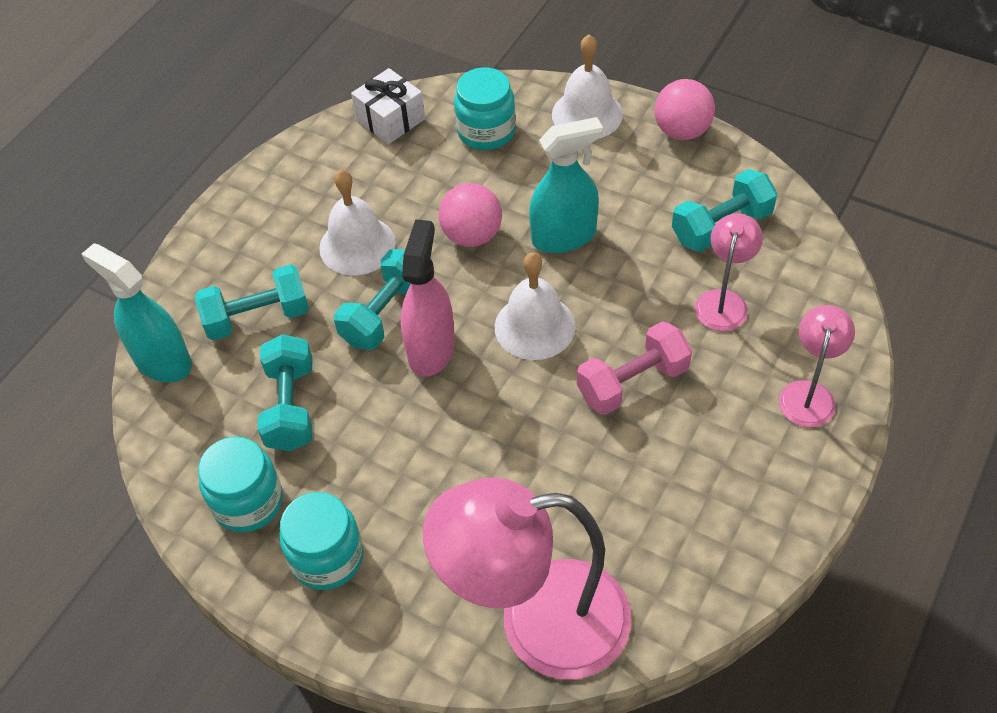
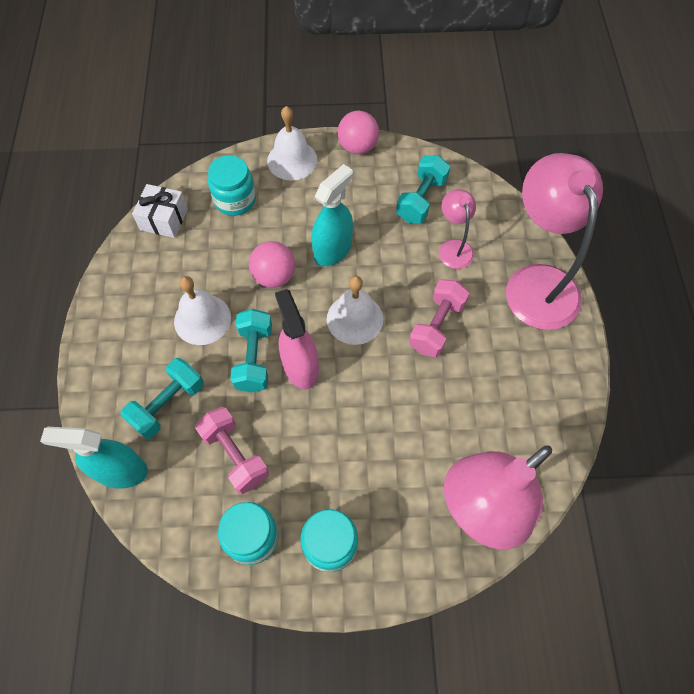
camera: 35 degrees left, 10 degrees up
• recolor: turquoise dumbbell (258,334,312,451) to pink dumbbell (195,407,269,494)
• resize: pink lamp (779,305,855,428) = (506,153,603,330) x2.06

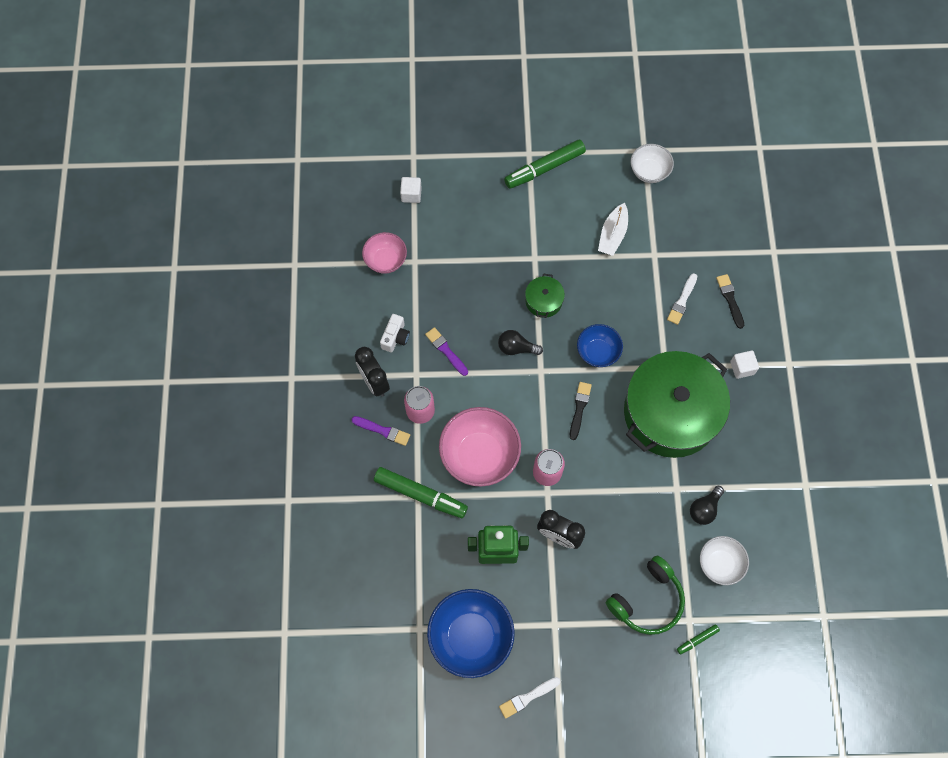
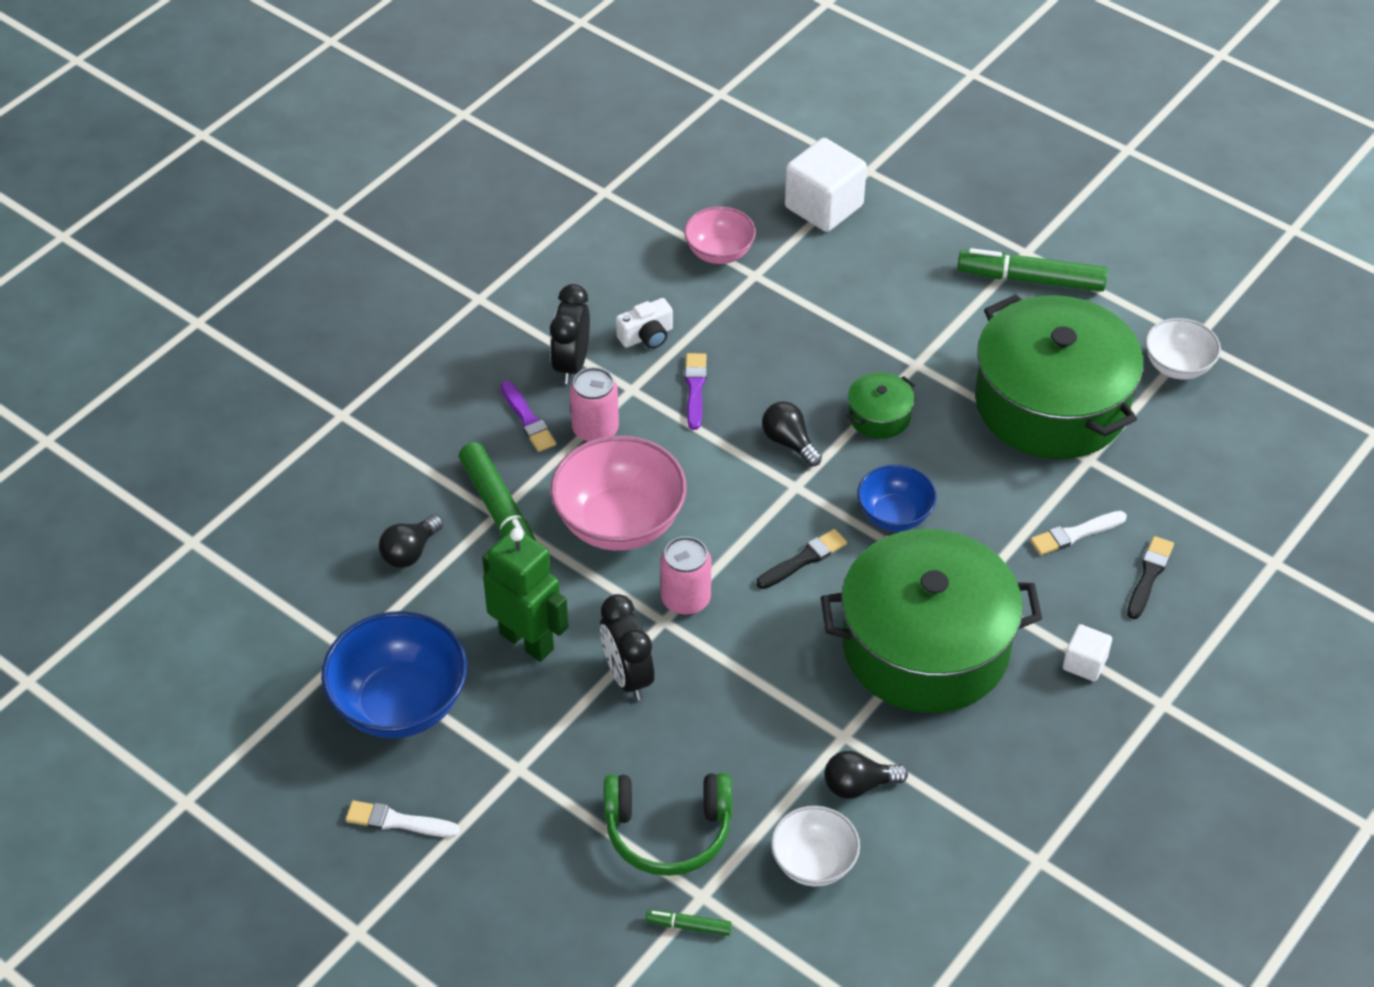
camera: 40 degrees right, 20 degrees down
• insert: black light bulb (379,514,443,568)
• resize: white cube (400,177,422,203) = (785,138,867,232) x1.91
• replace: white boat (598,203,628,256) to green pot (975,294,1144,459)

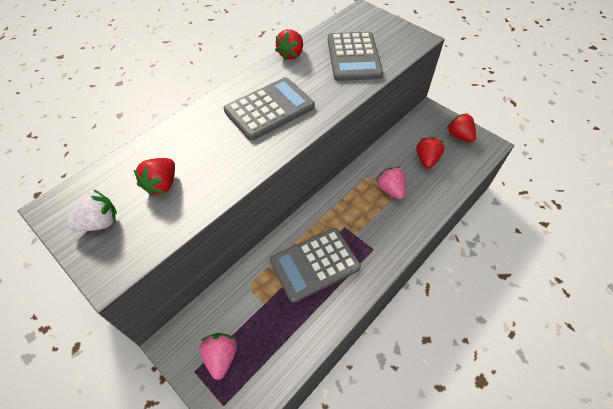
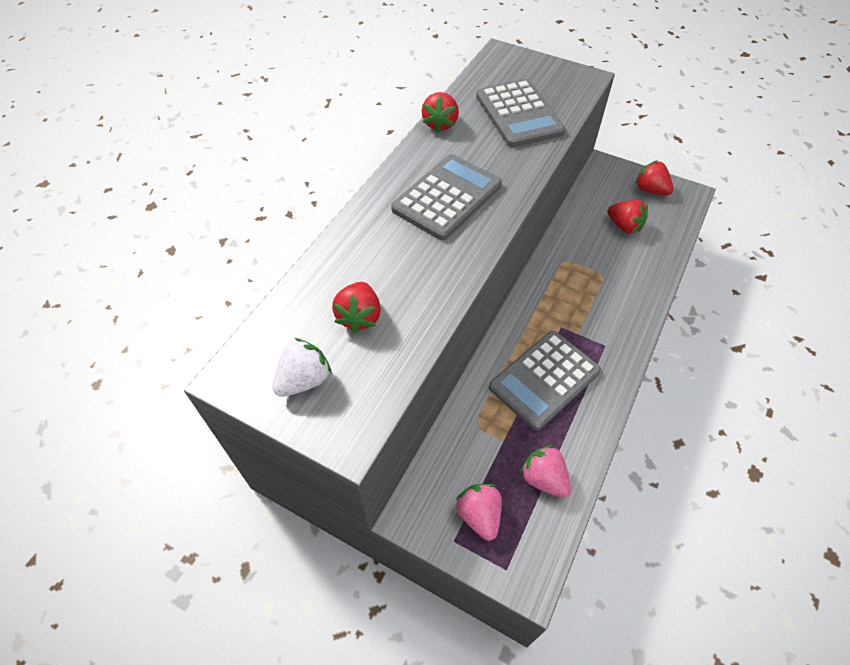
camera: 15 degrees left, 0 degrees up
• move: pink strawberry (376,167,406,199) to (520,445,571,498)
• rotate: red strawberry (416,137,444,169) = (607,200,648,233) 135 degrees clockwise

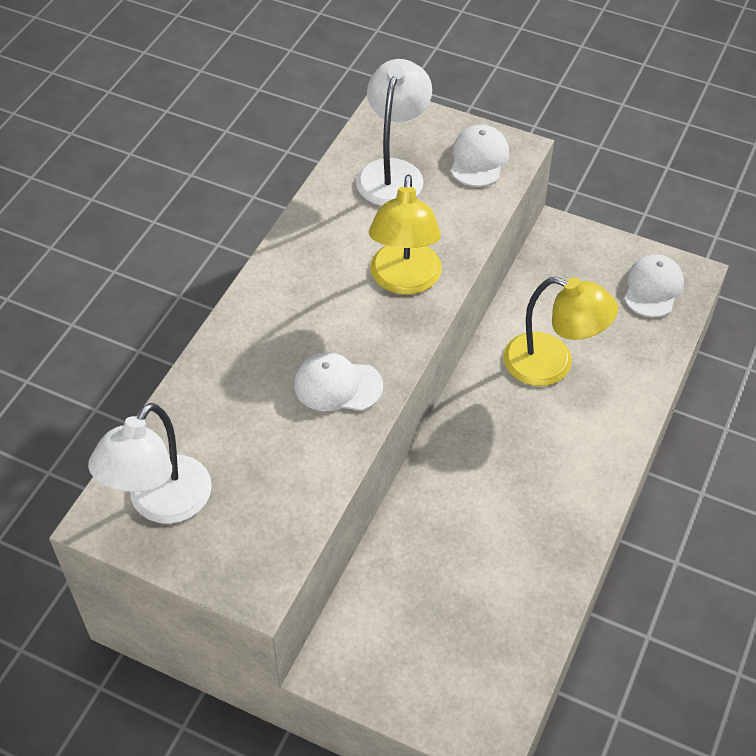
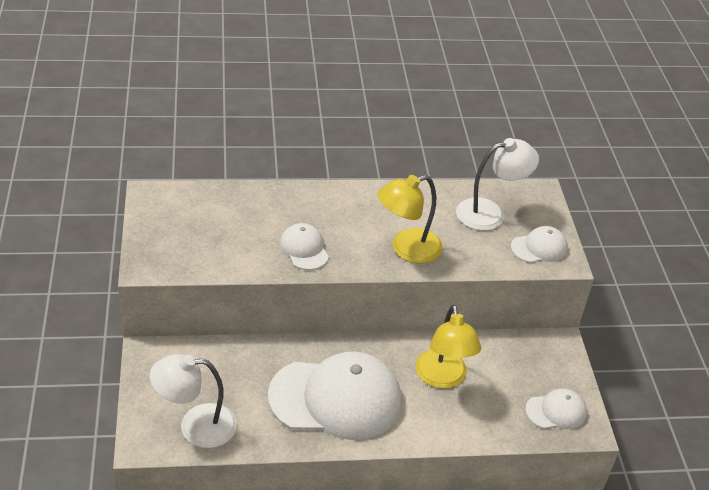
camera: 55 degrees right, 10 degrees down
• move: white lamp (88,403,212,524) to (150,354,237,448)
• insert: white cap (268,352,402,440)

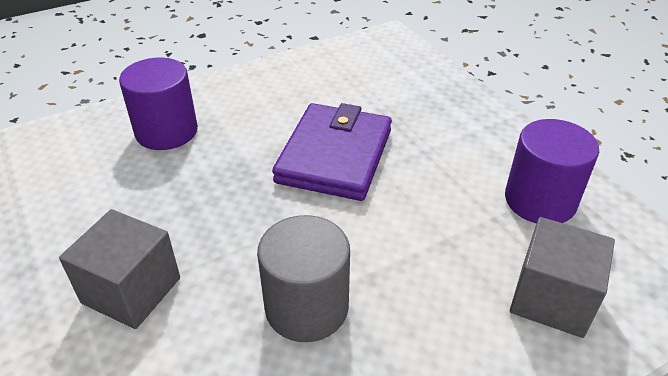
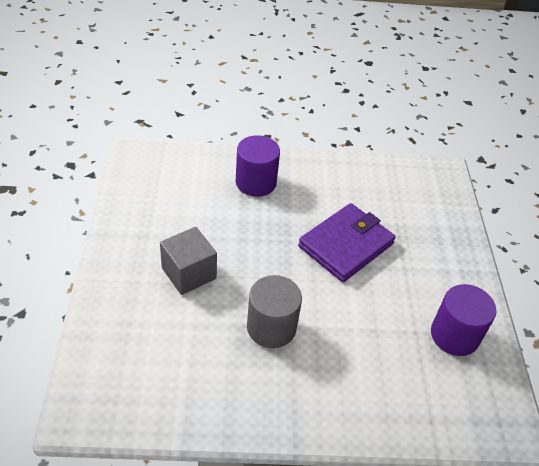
camera: 25 degrees right, 5 degrees up
• delete: grey cube (510,217,615,338)

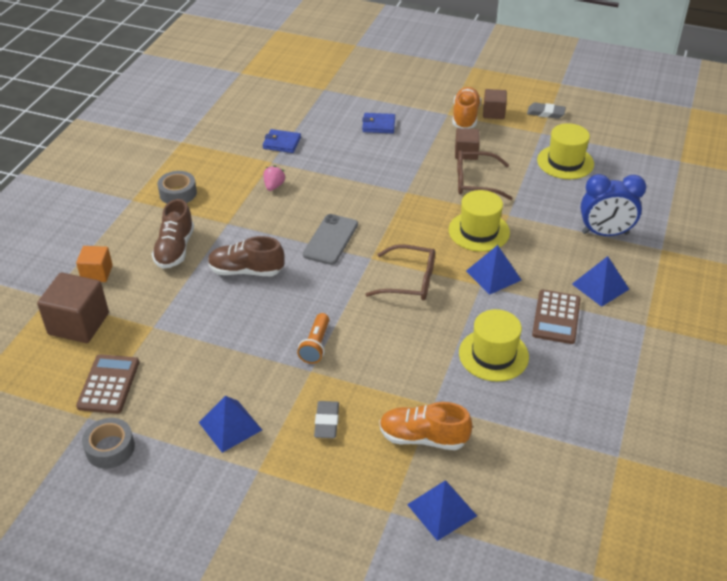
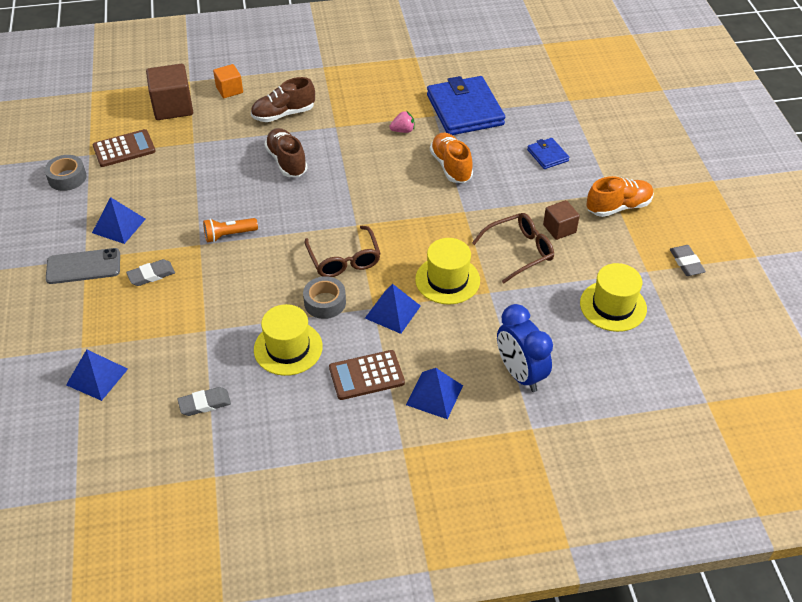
camera: 60 degrees right, 5 degrees up
• move: grey phone (303,214,358,265) to (46,248,120,284)
• insert: grey eraser (177,387,231,416)
• move: grey tape (157,171,197,204) to (303,276,346,319)
• resize: blue wallet (263,129,301,153) = (427,76,505,135) x2.14
• move: orange shoe (379,402,472,450) to (430,133,473,183)
• rotate: brown glasses (457,150,512,200) = (472,213,554,284) 90 degrees clockwise
• delete: brown cube (483,89,507,119)

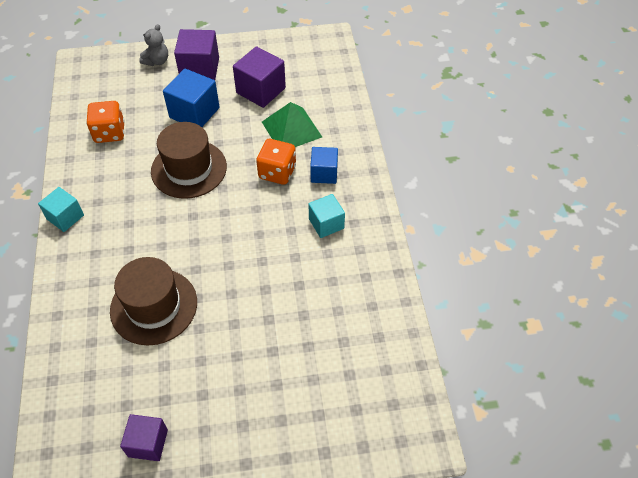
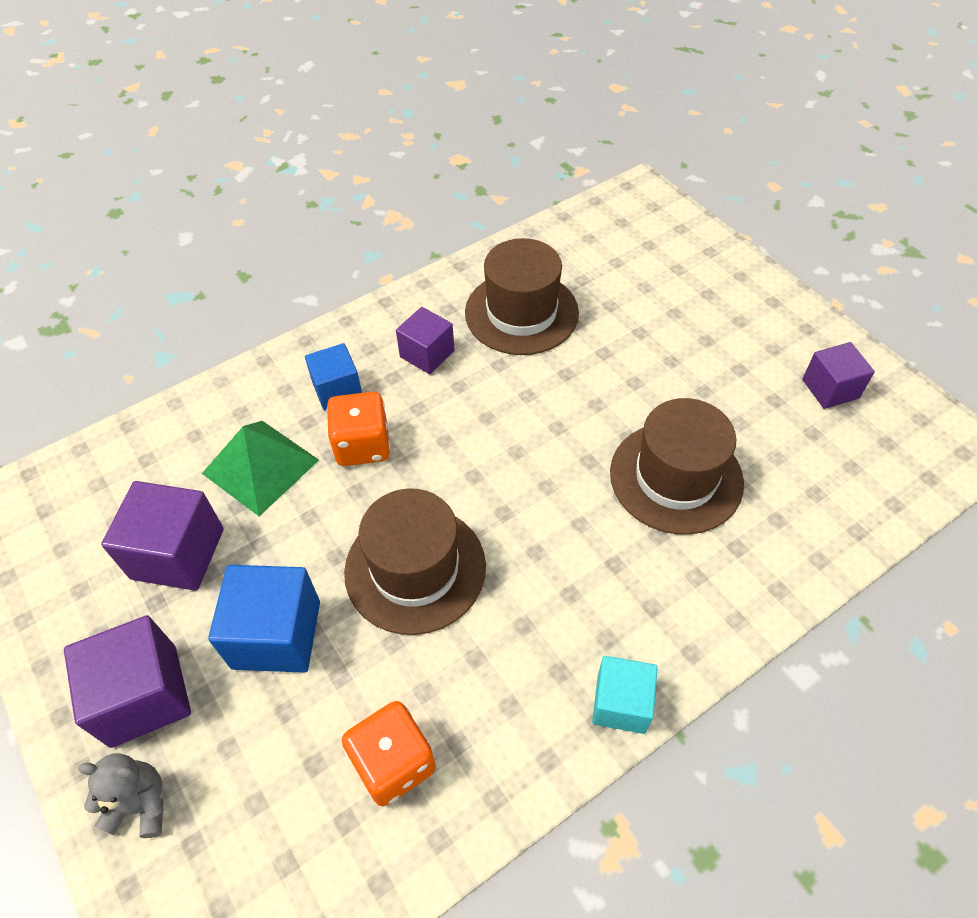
camera: 115 degrees left, 0 degrees up
• recolor: turquoise cube (309,194,345,238) to purple cube (396,307,454,374)
• insert: brown hat (465,238,579,355)

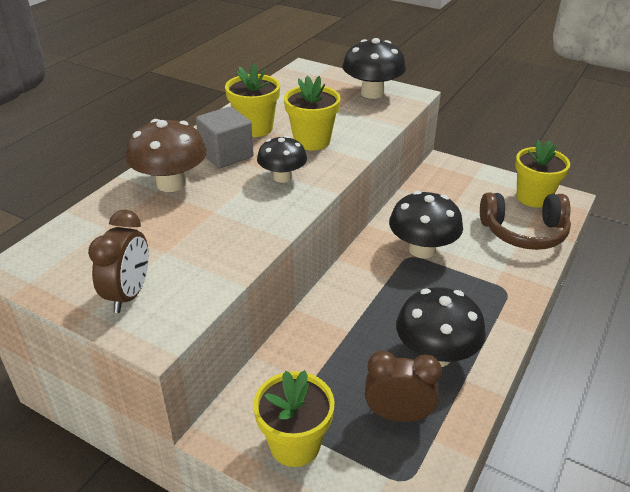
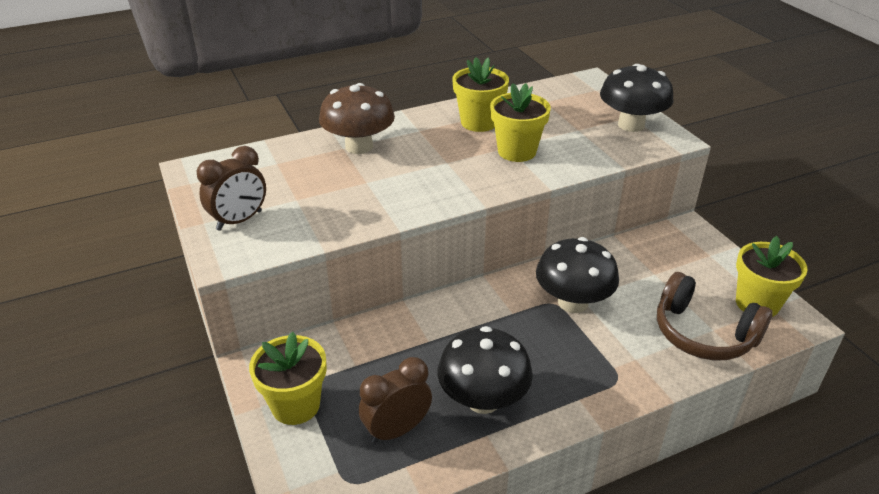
camera: 35 degrees right, 0 degrees up
• rotate: brown clock (365,351,442,422) = (359,357,432,444) 75 degrees counterclockwise
• delete: grey cube (196,106,254,168)
• delete: black mushroom (257,136,307,183)

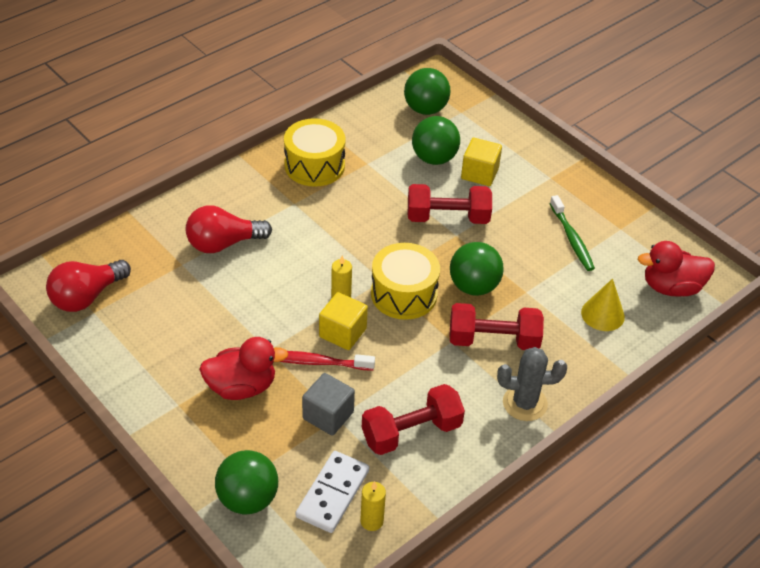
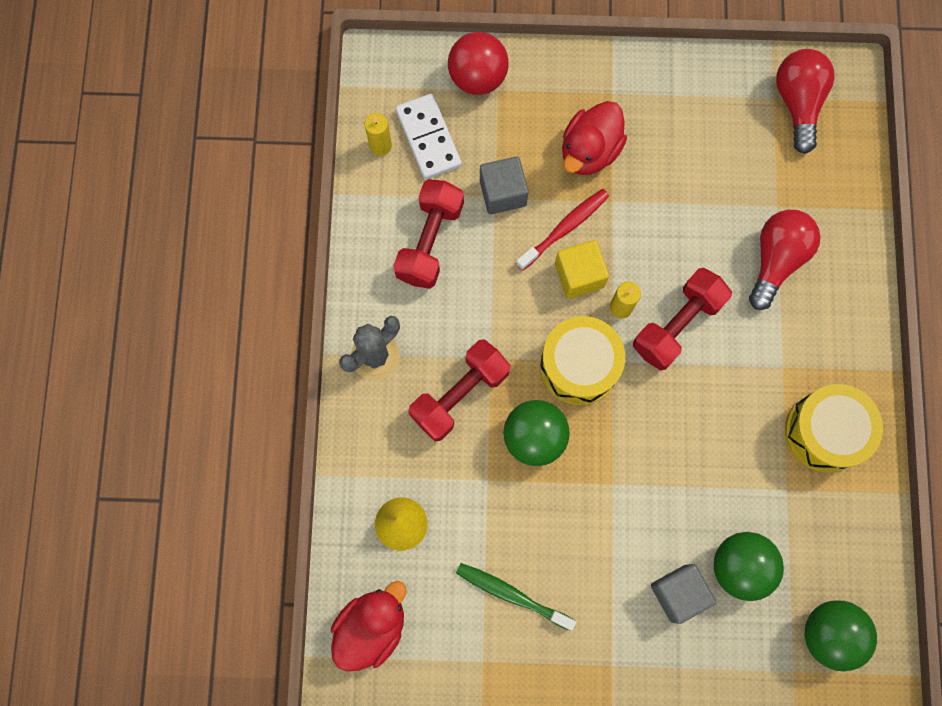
camera: 135 degrees right, 30 degrees up
• recolor: green ball (215,450,278,514) to red ball (448,32,509,95)
• move: red dumbbell (408,184,492,224) to (633,268,732,371)
• recolor: yellow cube (461,138,502,186) to grey cube (651,564,716,624)

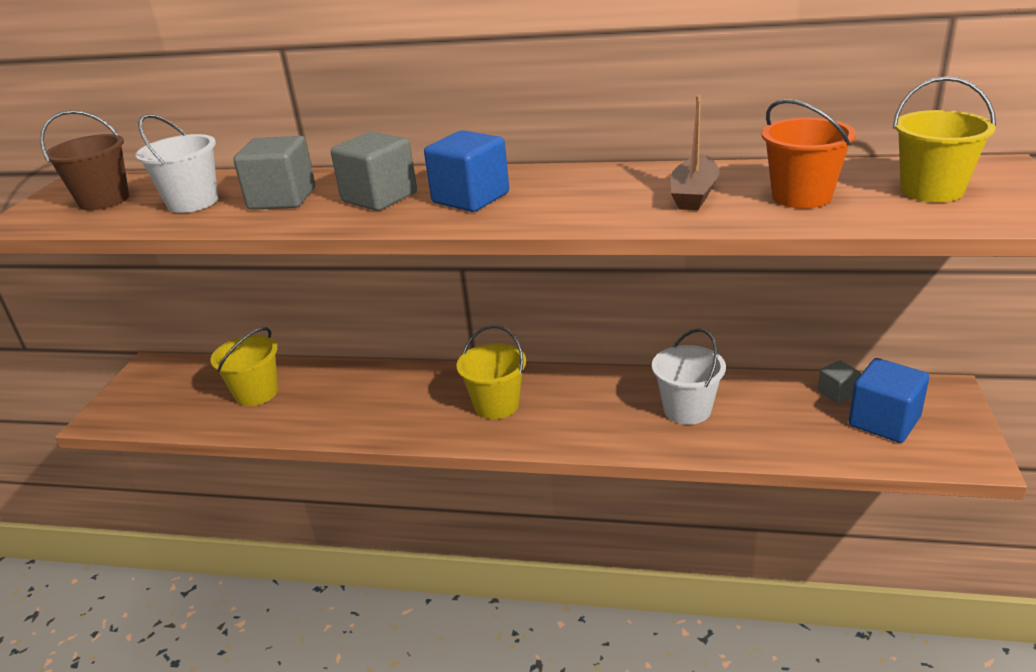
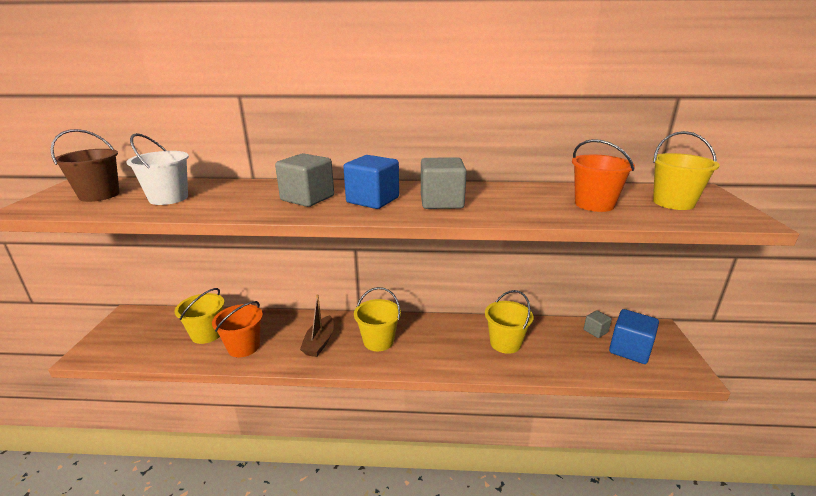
camera: 10 degrees left, 5 degrees down
• insert: orange bucket (212,301,263,357)
• move: brown boat (671,95,719,210) to (300,294,334,357)
• move: grey cube (233,136,315,210) to (421,157,467,209)
• recolor: white bucket (652,329,726,425) to yellow bucket (485,290,534,354)

